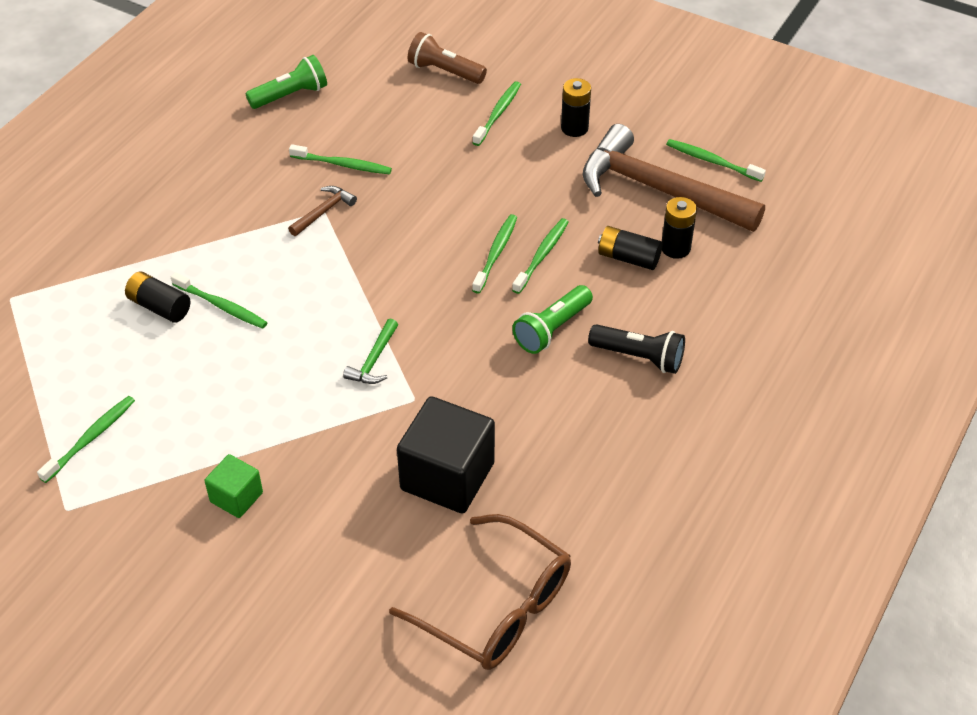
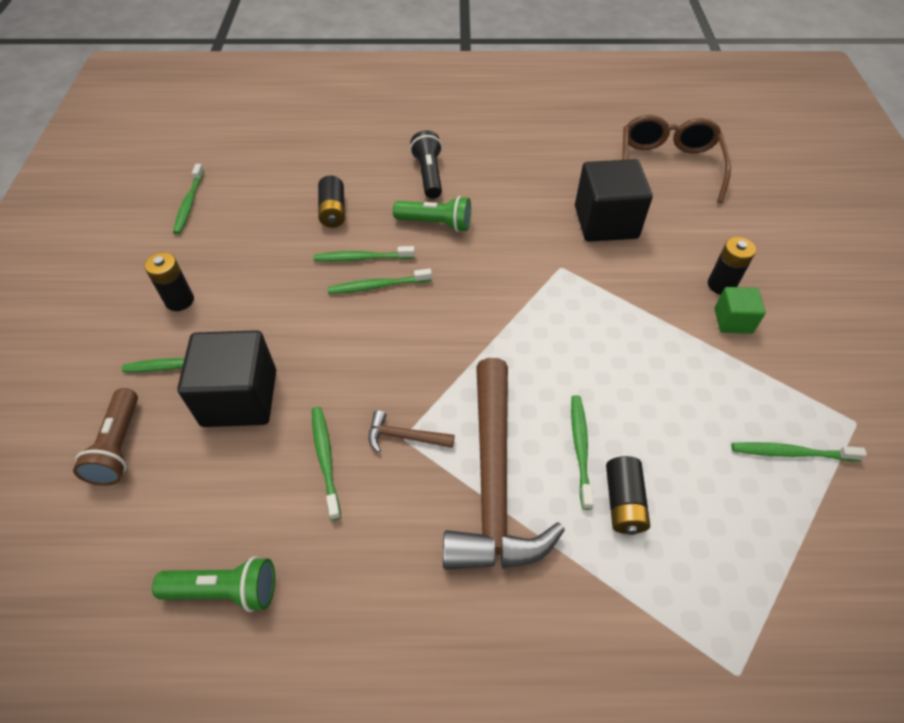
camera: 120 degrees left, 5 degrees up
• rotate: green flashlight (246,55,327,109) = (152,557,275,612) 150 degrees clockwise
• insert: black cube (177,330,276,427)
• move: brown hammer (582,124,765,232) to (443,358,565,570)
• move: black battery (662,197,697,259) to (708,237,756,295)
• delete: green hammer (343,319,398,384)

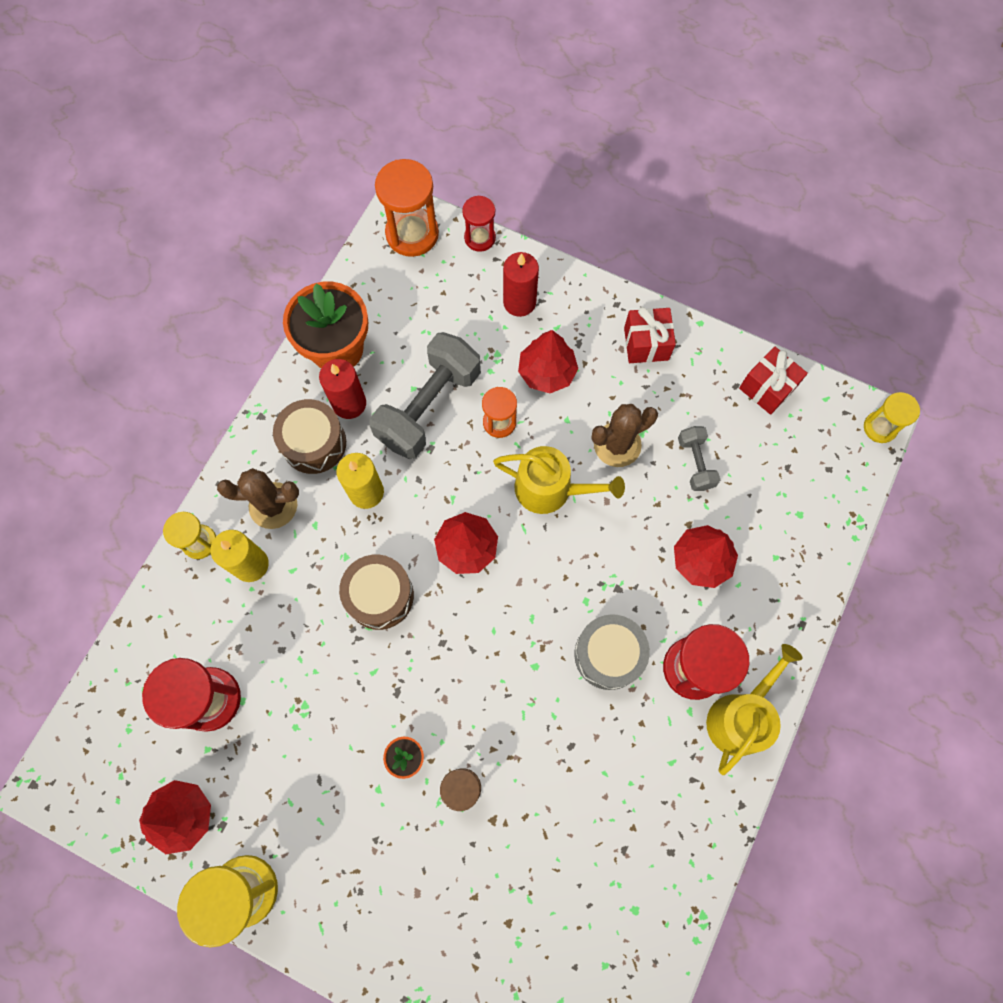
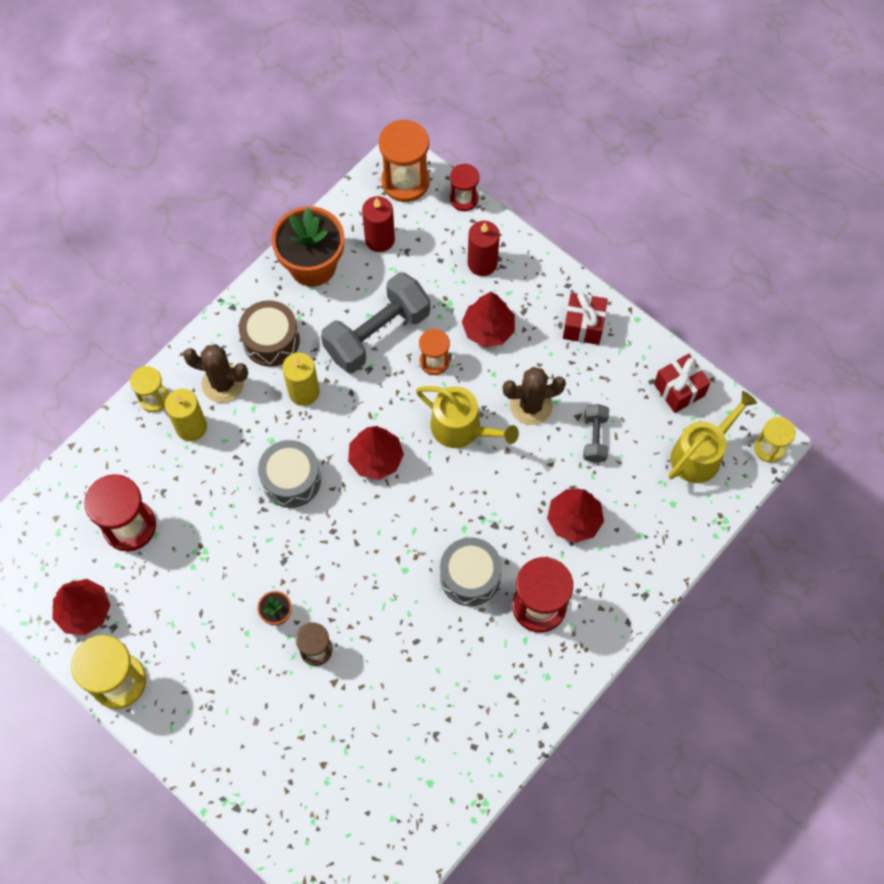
camera: 15 degrees right, 5 degrees down
• recolor: brown drum (339,554,414,630) to grey drum (258,440,321,508)
• move: red candle (319,359,366,419) to (362,196,395,252)
• move: yellow watering can (706,644,802,775) to (669,391,757,483)

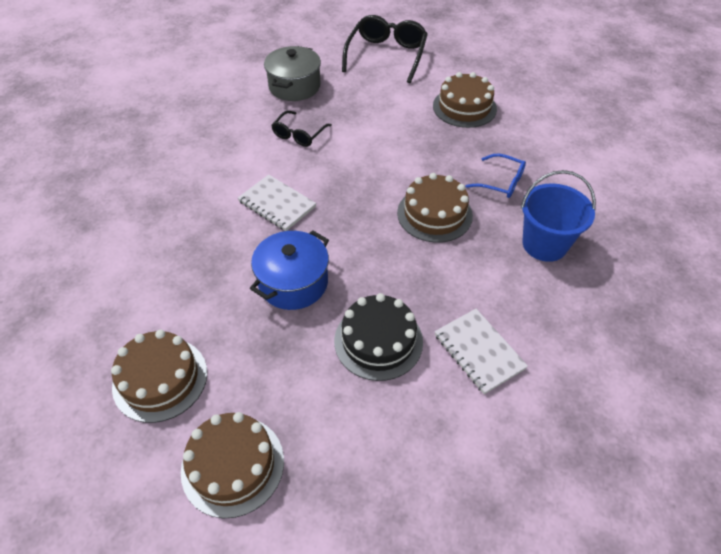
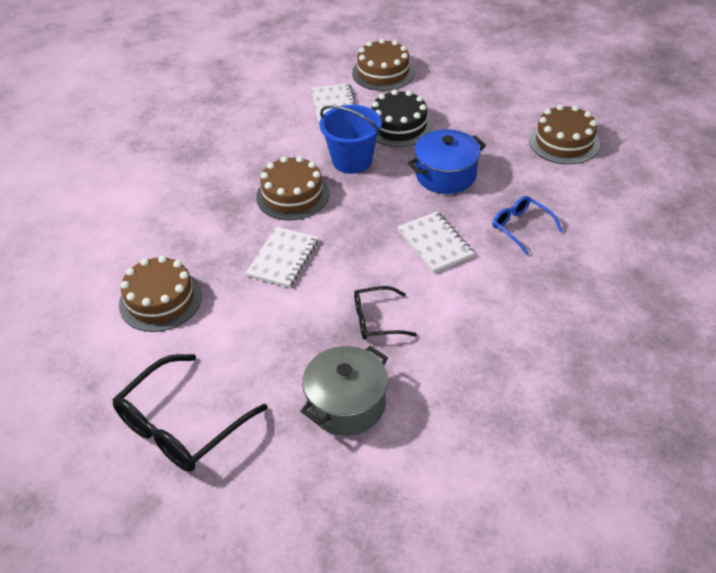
camera: 155 degrees left, 5 degrees down
• insert: white notebook (246,227,318,288)
• move: blue bucket (520,170,596,262) to (320,105,382,174)
• move: brown cake (181,412,284,518) to (352,38,415,91)
• rotate: black glasses (271,110,332,147) = (354,286,417,340) 150 degrees counterclockwise
• move: blue glasses (466,154,526,198) to (492,196,563,255)

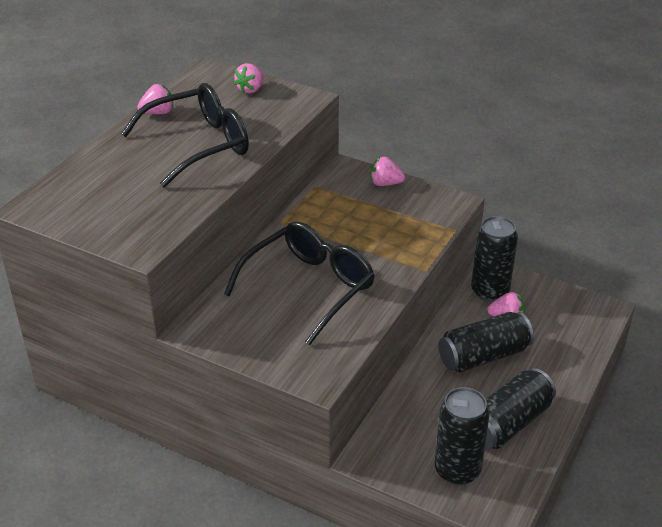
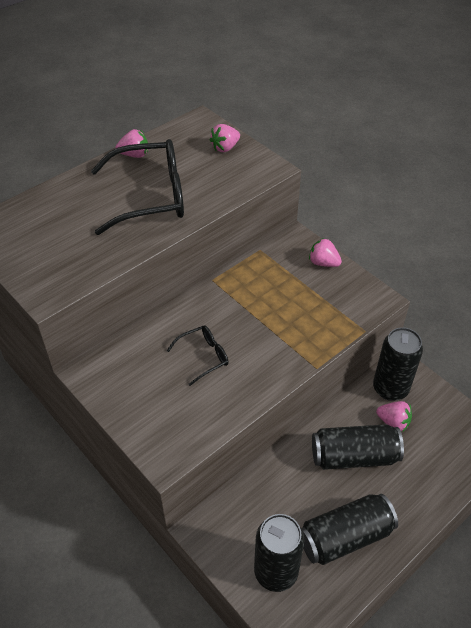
camera: 20 degrees right, 10 degrees up
• resize: black glasses (224,221,375,345) = (167,325,228,386) x0.48

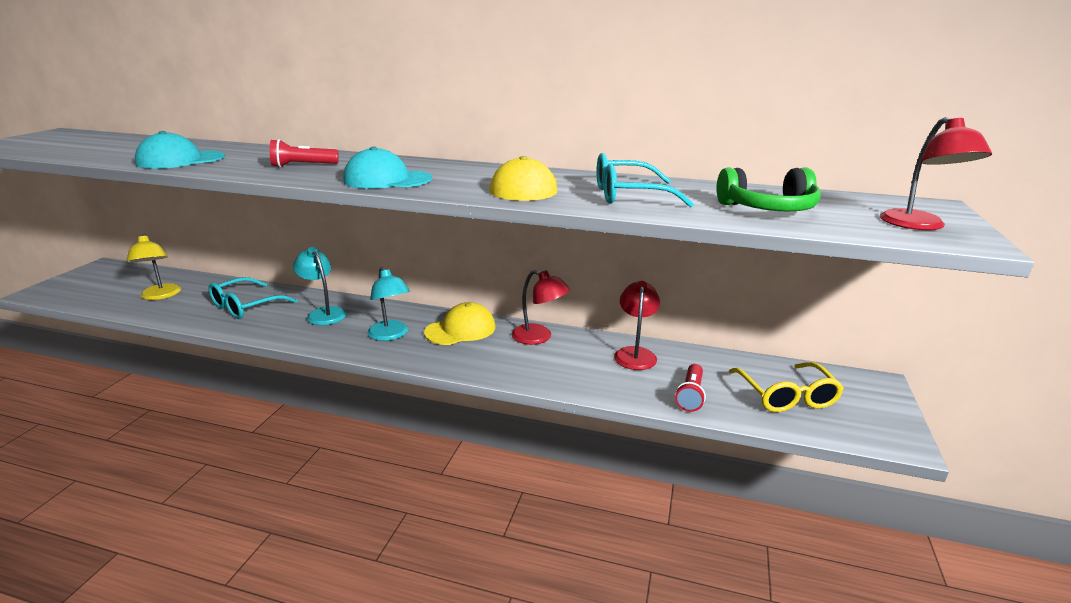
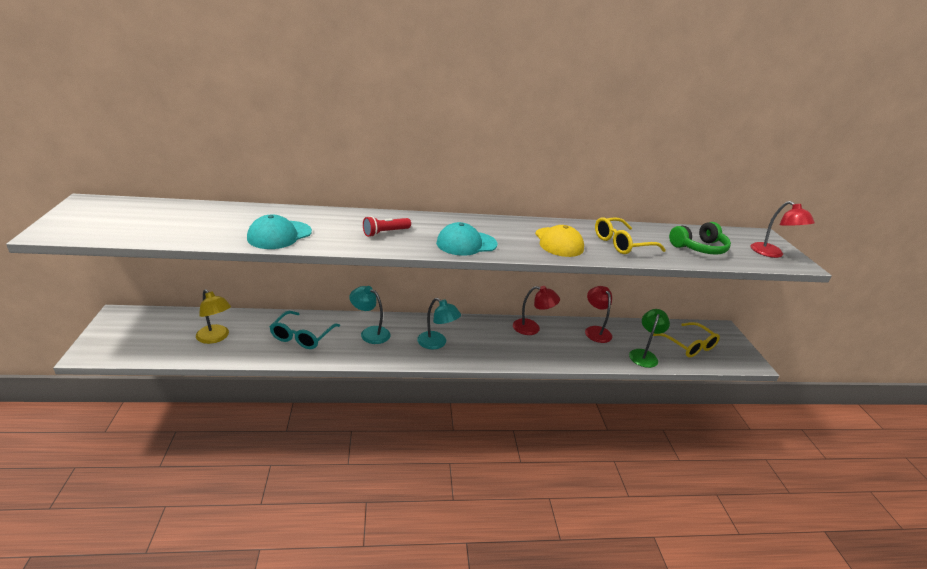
camera: 25 degrees left, 5 degrees up
• recolor: turquoise glasses (597,153,694,208) to yellow glasses (595,217,666,254)
• replace: red flashlight (675,364,706,412) to green lamp (629,309,670,368)
• delete: yellow cap (424,302,496,345)

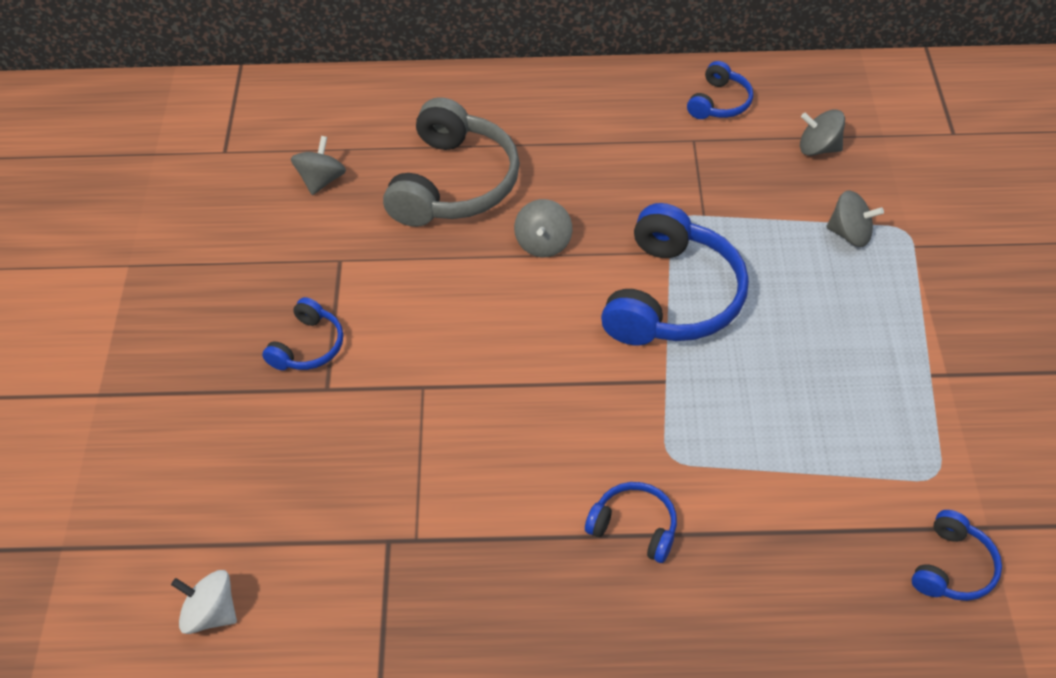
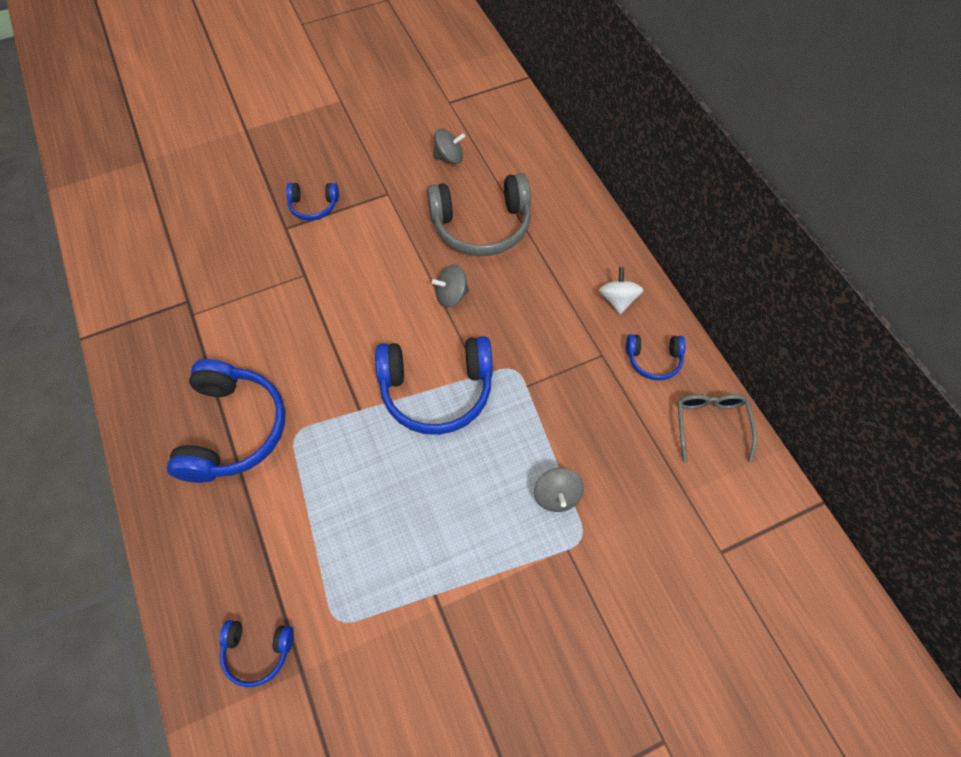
camera: 65 degrees right, 10 degrees up
• resize: blue headphones (585,482,677,563) = (167,359,285,483) x1.98
• move: white spinning top (171,570,237,634) to (599,267,643,314)
• insert: grey glasses (677,394,757,463)
• delete: grey spinning top (800,109,845,156)

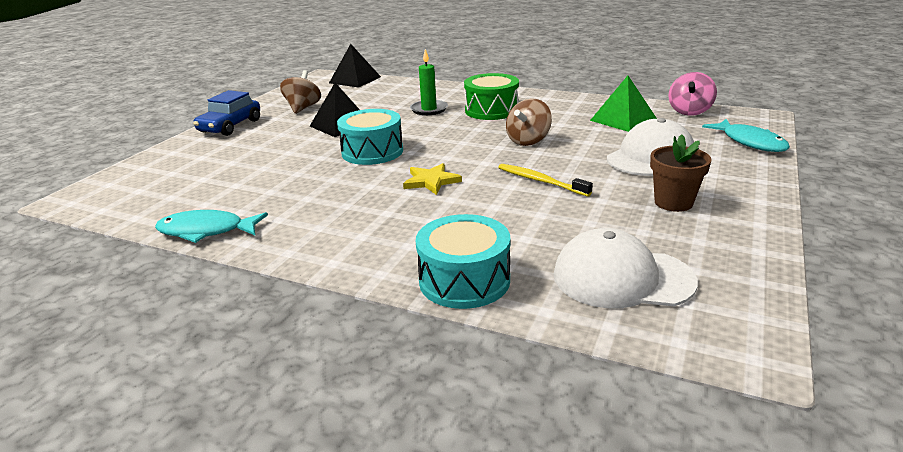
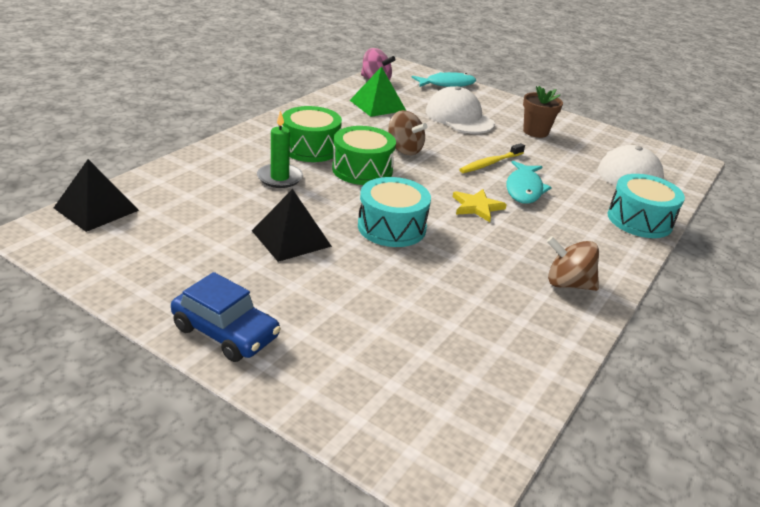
camera: 85 degrees left, 5 degrees up
• insert: green drum (332,126,396,185)
• move: turquoise fish (155,210,268,243) to (506,161,552,204)
• move: brown spinning top (280,70,321,114) to (547,236,599,291)

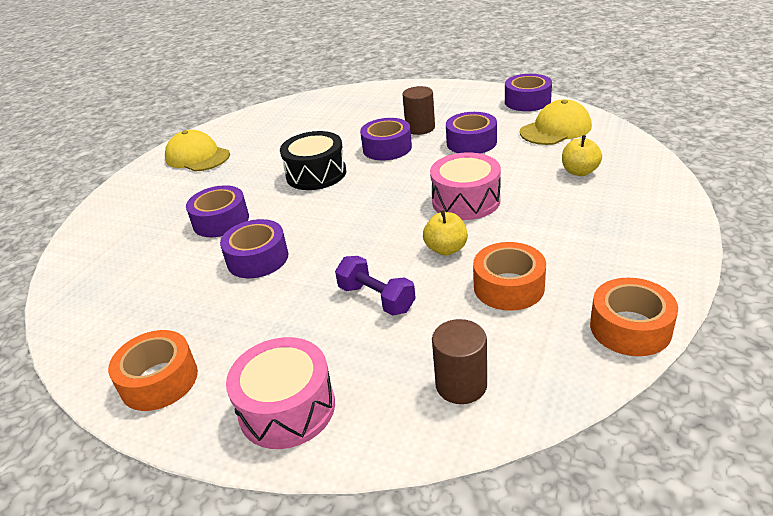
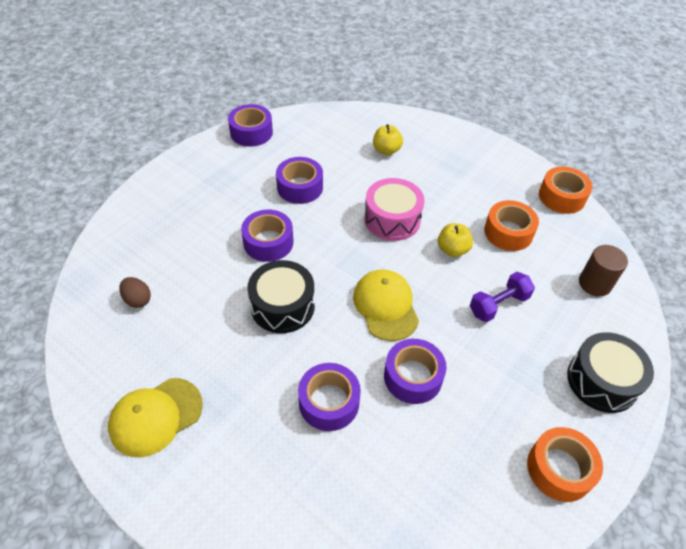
camera: 80 degrees left, 15 degrees up
• insert: brown egg (119,277,151,308)
• move: yellow cap (520,99,592,145) to (353,269,419,341)
• recolor: pink drum (226,337,335,449) to black drum (567,332,654,413)
• delete: brown cylinder (402,86,435,135)

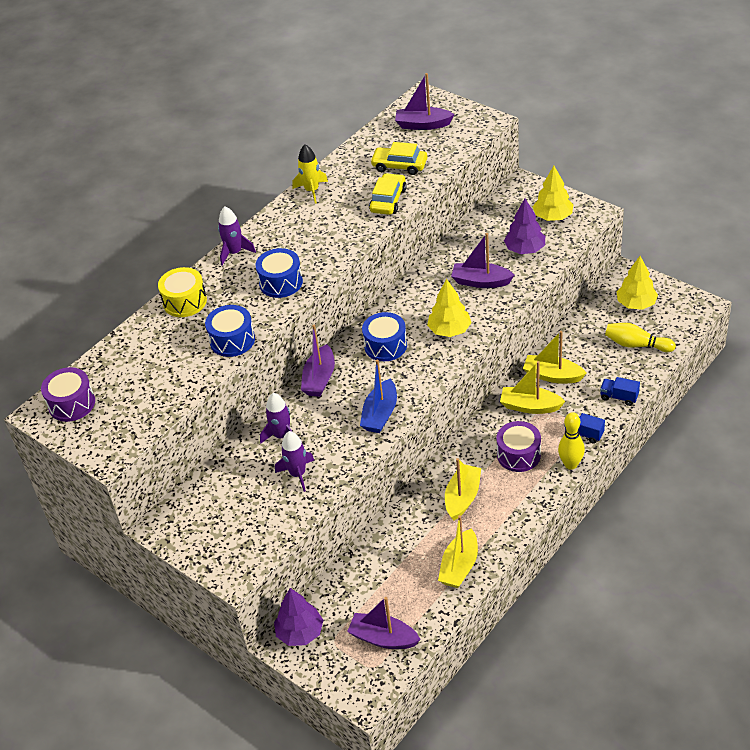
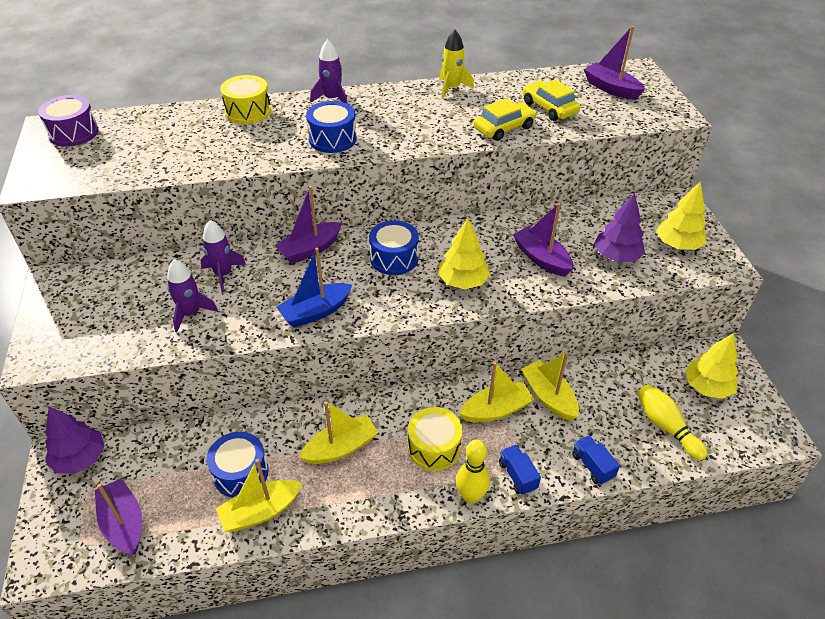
camera: 35 degrees right, 0 degrees up
• move: blue drum (205,305,255,357) to (207,432,269,498)
• recolor: purple drum (497,421,541,472) to yellow drum (408,407,462,471)
• rotate: yellow boat (500,361,565,414) = (459,362,534,422) 105 degrees clockwise

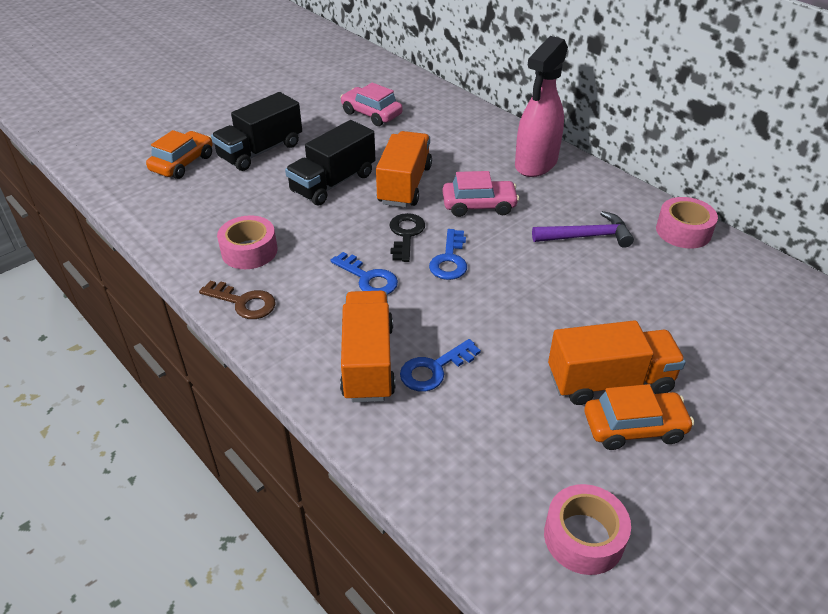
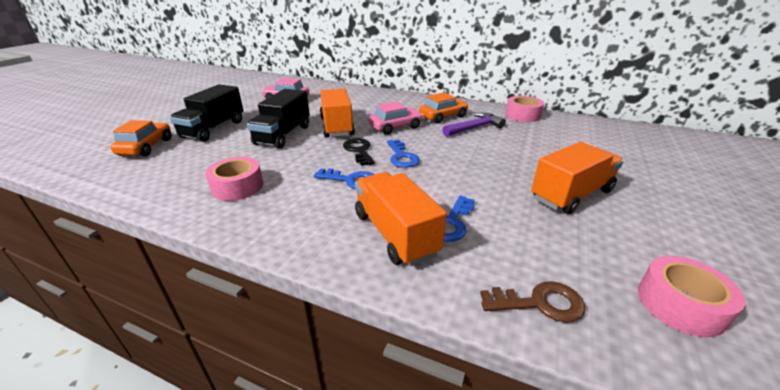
camera: 25 degrees left, 10 degrees down
• move: orange car (584,384,694,450) to (419,92,468,123)
• move: brown key (199,281,276,319) to (480,281,585,323)
• delete: pink spray bottle (515,36,568,177)

